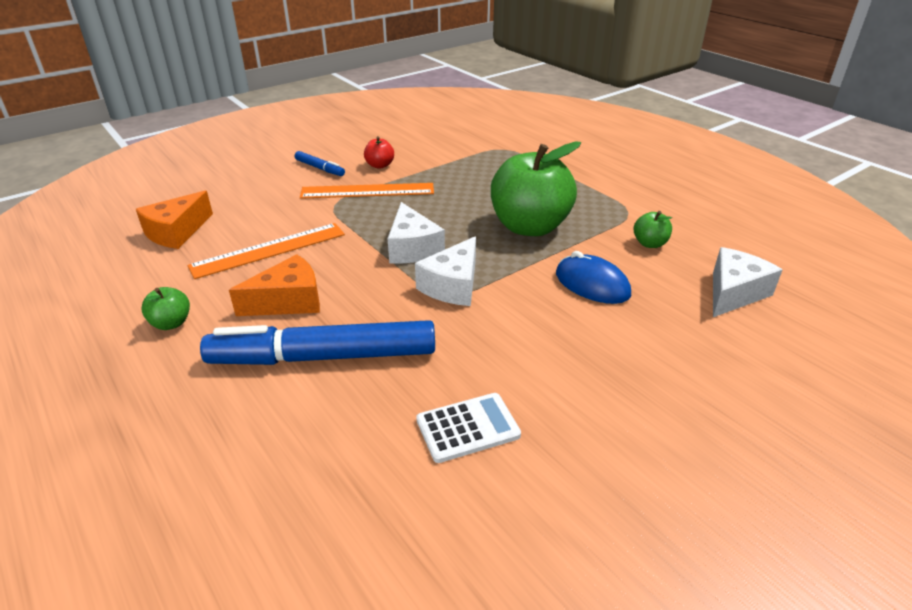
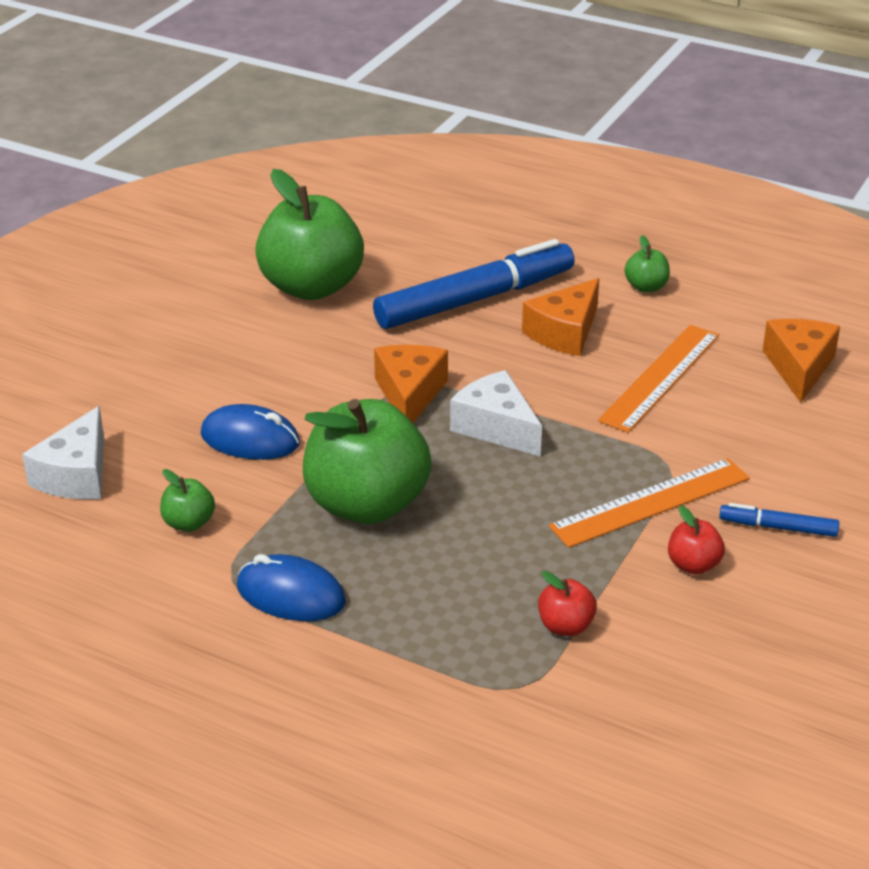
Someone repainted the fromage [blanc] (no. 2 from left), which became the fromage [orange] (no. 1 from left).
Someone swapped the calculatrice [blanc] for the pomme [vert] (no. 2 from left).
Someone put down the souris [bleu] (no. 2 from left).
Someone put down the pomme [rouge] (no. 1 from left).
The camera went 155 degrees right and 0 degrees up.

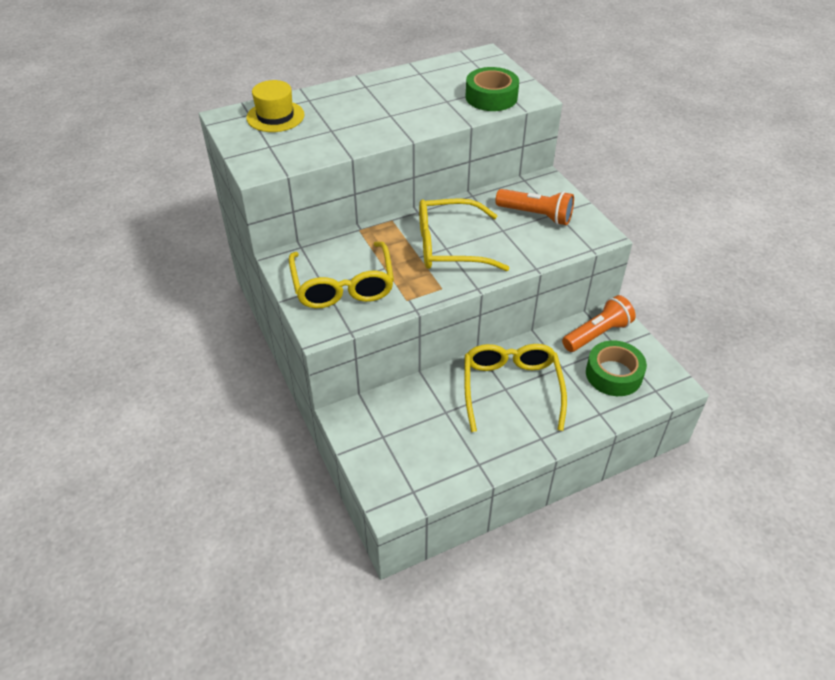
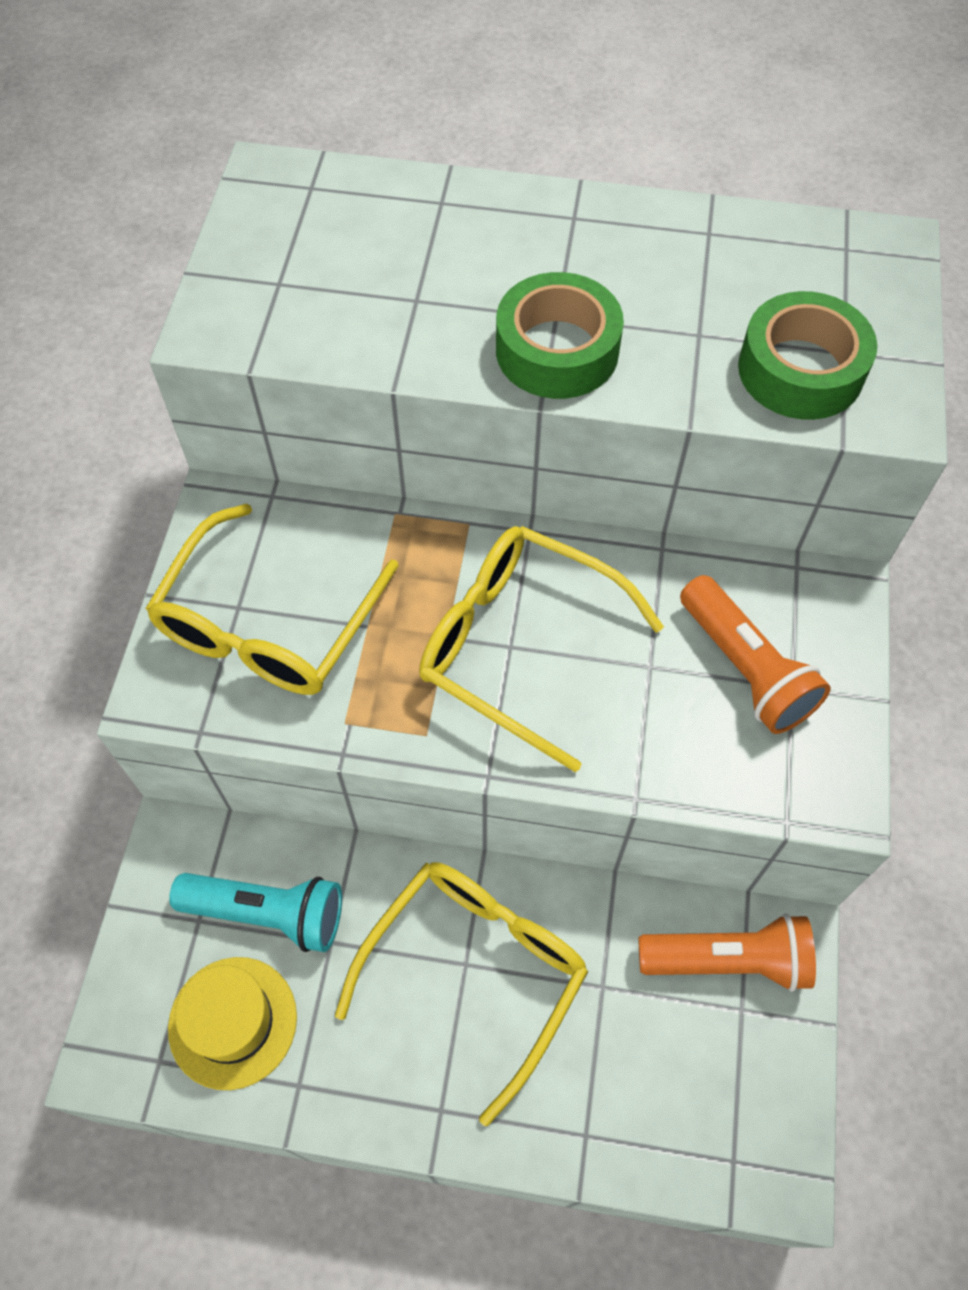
Someone carried the chapeau [jaune].
Someone carried the ruban adhésif [vert] (no. 2 from left in the first image).
Someone put down the lampe de poche [turquoise].
The camera went 35 degrees right and 15 degrees up.

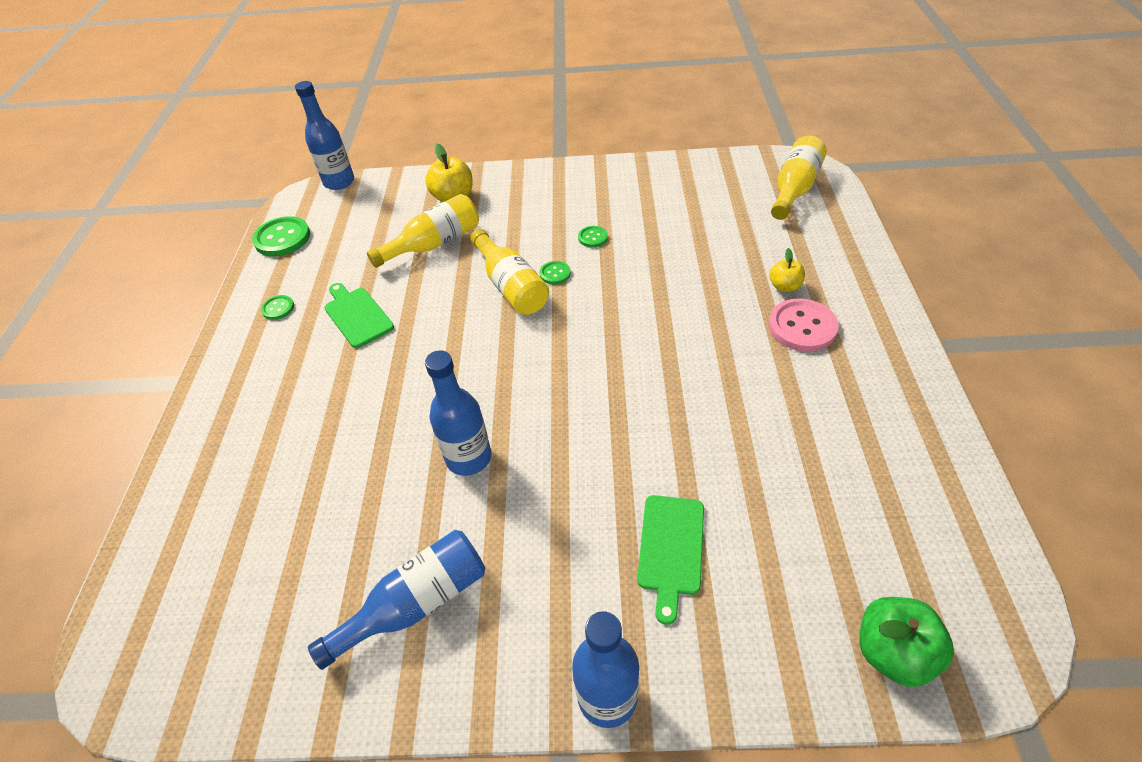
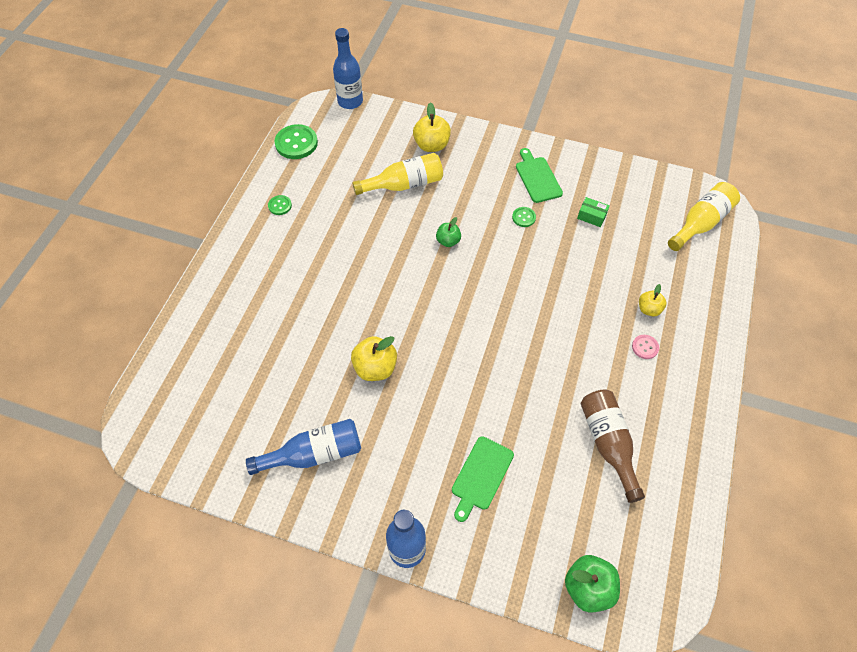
Someone swapped the bouteille [jaune] (no. 2 from left) for the pomme [vert] (no. 1 from left).
Someone took away the bouton [vert] (no. 3 from left).
Someone carried the planche à découper [vert] (no. 1 from left in the first image).
Someone scaled the bouton [rose] by 0.52.
Someone swapped the bouteille [bleu] (no. 3 from left) for the pomme [jaune] (no. 1 from left).
Someone put down the boîte [vert].
Someone put down the bouteille [marron].
The camera went 15 degrees right and 10 degrees up.

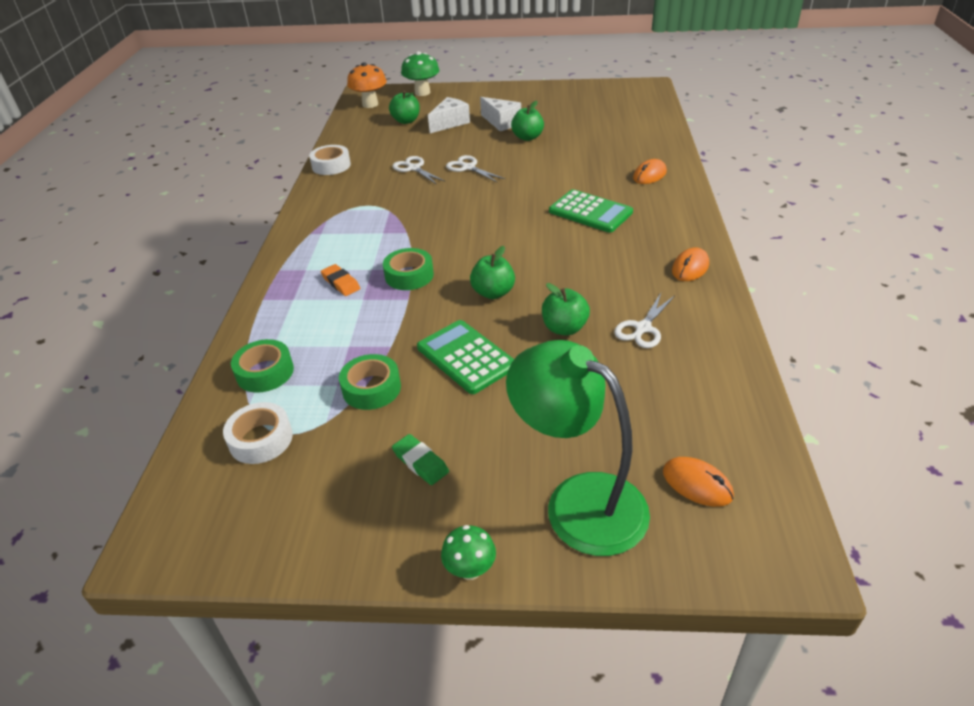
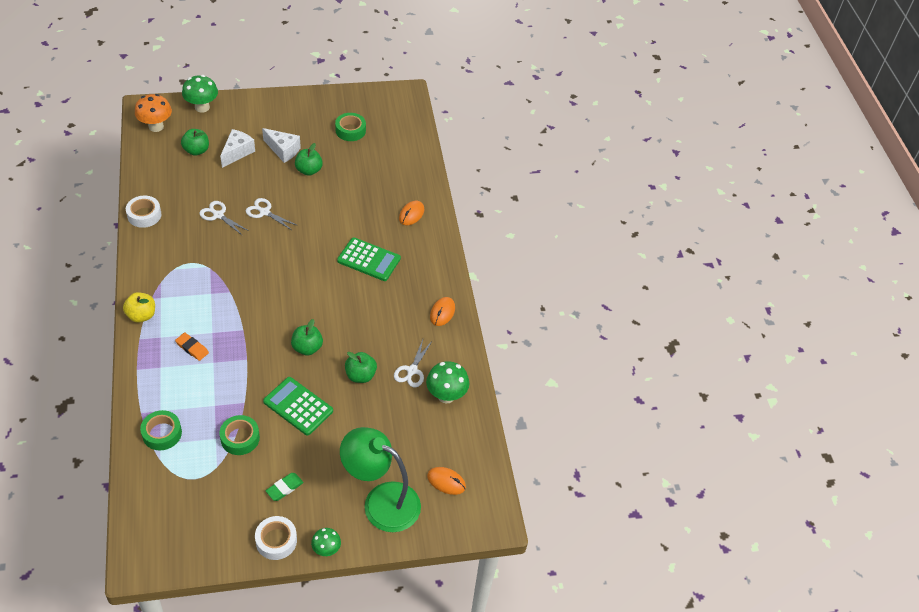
Someone carried the ruban adhésif [vert] (no. 3 from left).
Someone carried the ruban adhésif [blanc] (no. 1 from left in the first image).
Someone rotated the gomme [vert] by 75 degrees counterclockwise.
Someone put down the pomme [jaune].
Someone put down the champignon [vert] (no. 3 from left).
The camera went 20 degrees left and 10 degrees up.

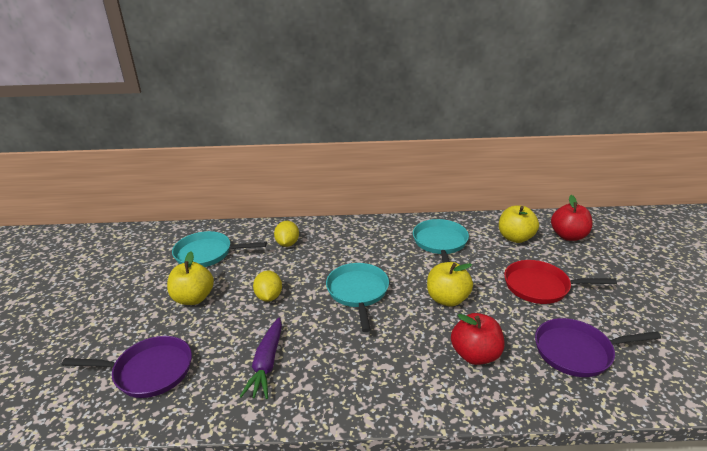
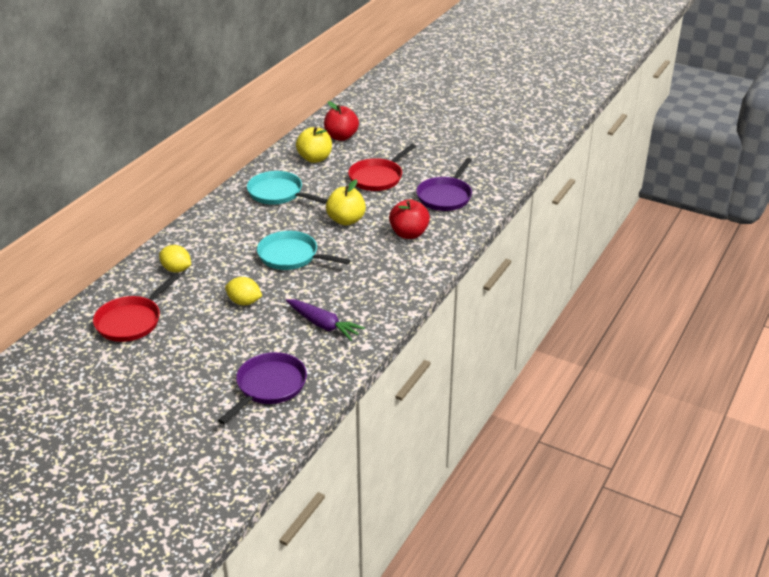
Someone repainted the poêle [turquoise] (no. 1 from left), which became the poêle [rouge] (no. 1 from left).
Someone took away the pomme [jaune] (no. 1 from left).
The camera went 60 degrees left and 5 degrees up.

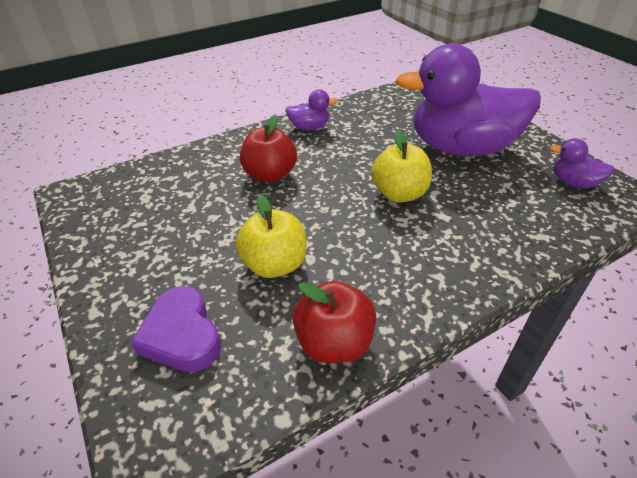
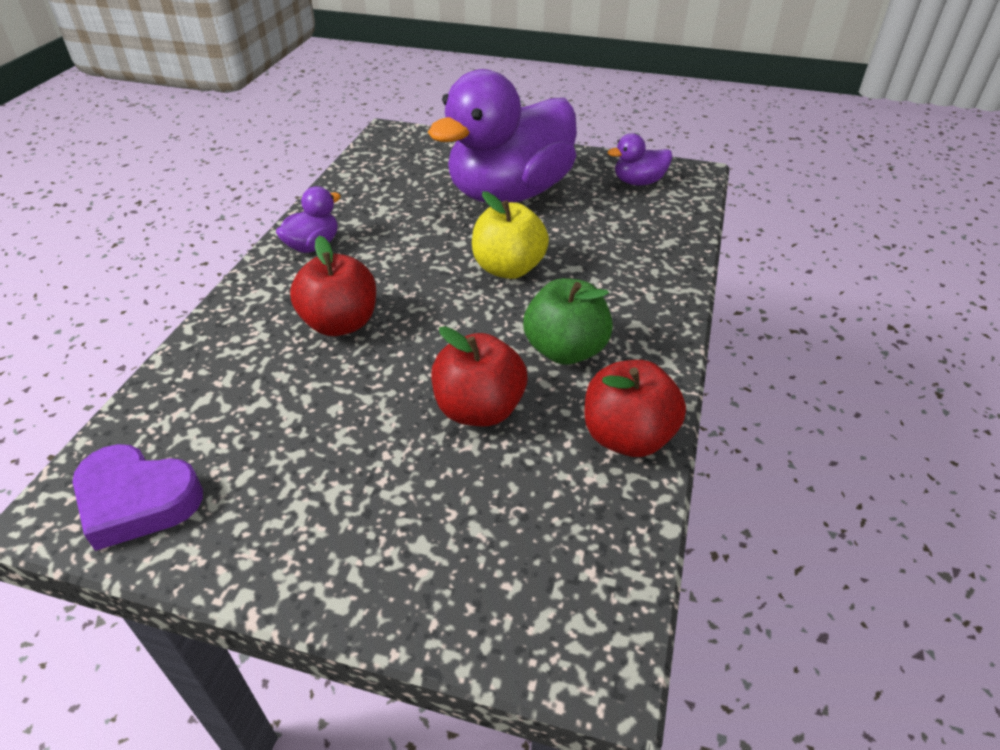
Someone repainted the pomme [jaune] (no. 1 from left), which became the pomme [rouge] (no. 2 from left).
Someone carried the cœur [violet].
Someone put down the pomme [vert].
The camera went 45 degrees left and 0 degrees up.

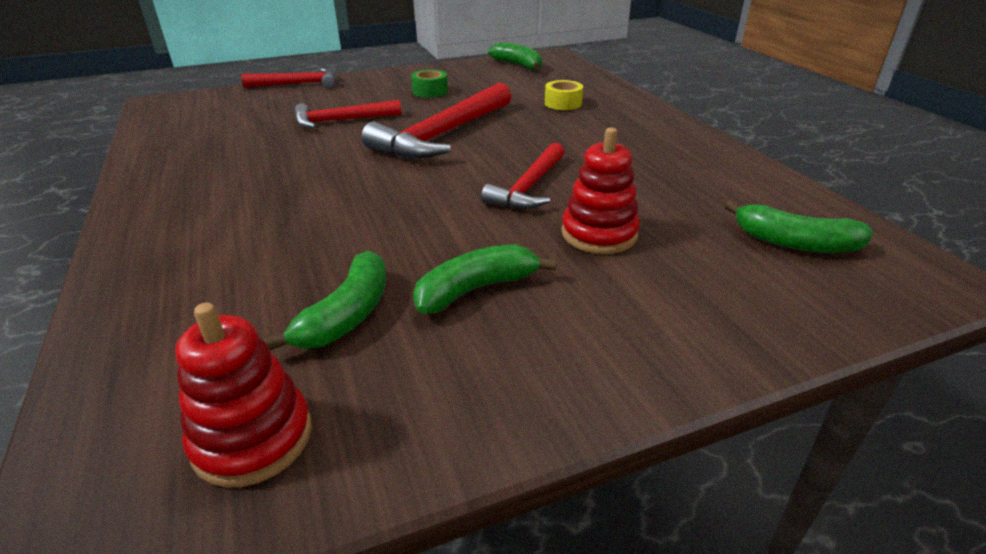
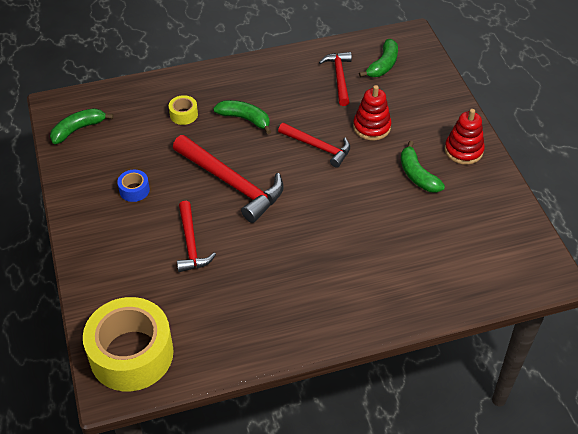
Someone carried the marteau [rouge] (no. 1 from left in the first image).
Someone repainted the ruban adhésif [vert], which became the ruban adhésif [bleu].
Someone carried the banane [vert] (no. 1 from left in the first image).
Someone carried the jouet à empiler [rouge] (no. 1 from left in the first image).
Someone put down the ruban adhésif [jaune] (no. 1 from left).
The camera went 85 degrees left and 15 degrees up.

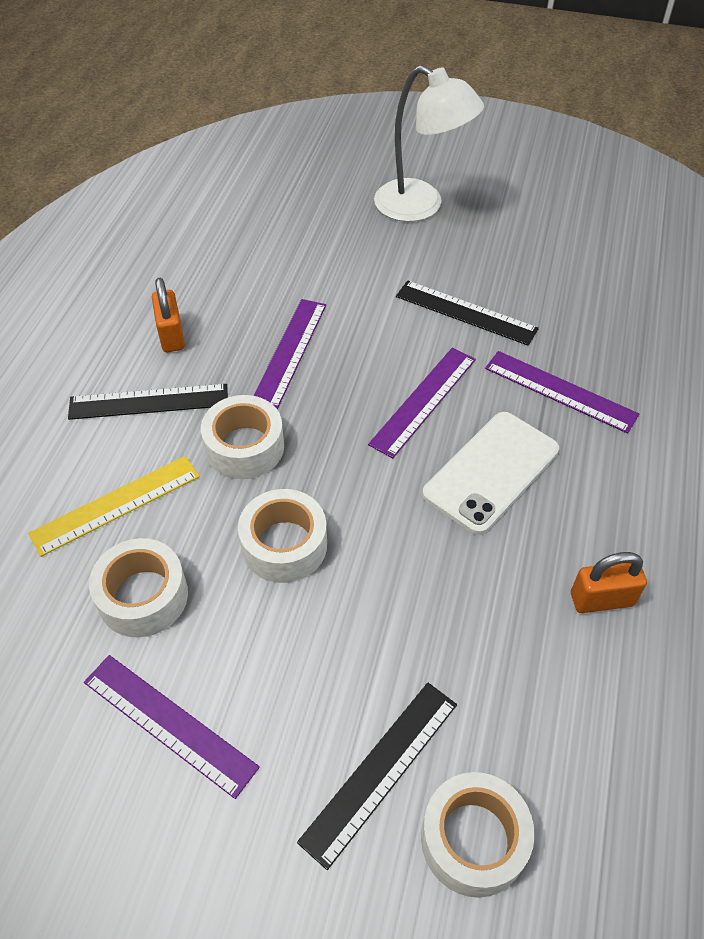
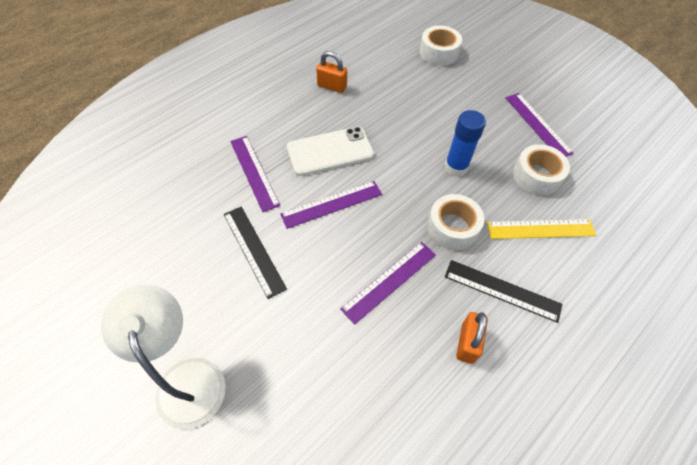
Someone swapped the ruban adhésif [blanc] (no. 3 from left) for the bâton de colle [bleu].
Someone took away the règle [noir] (no. 2 from left).
The camera went 150 degrees left and 5 degrees up.

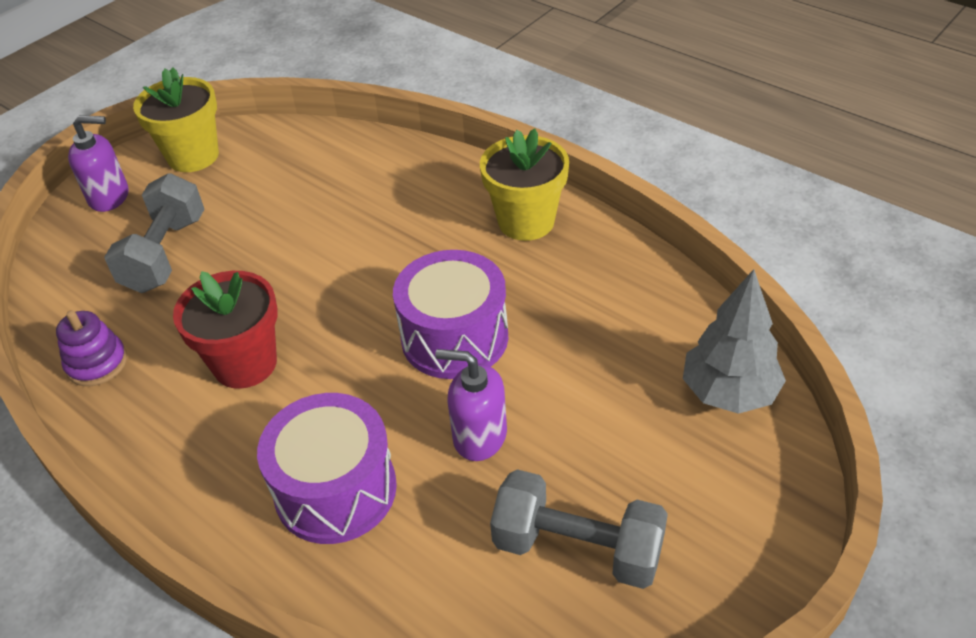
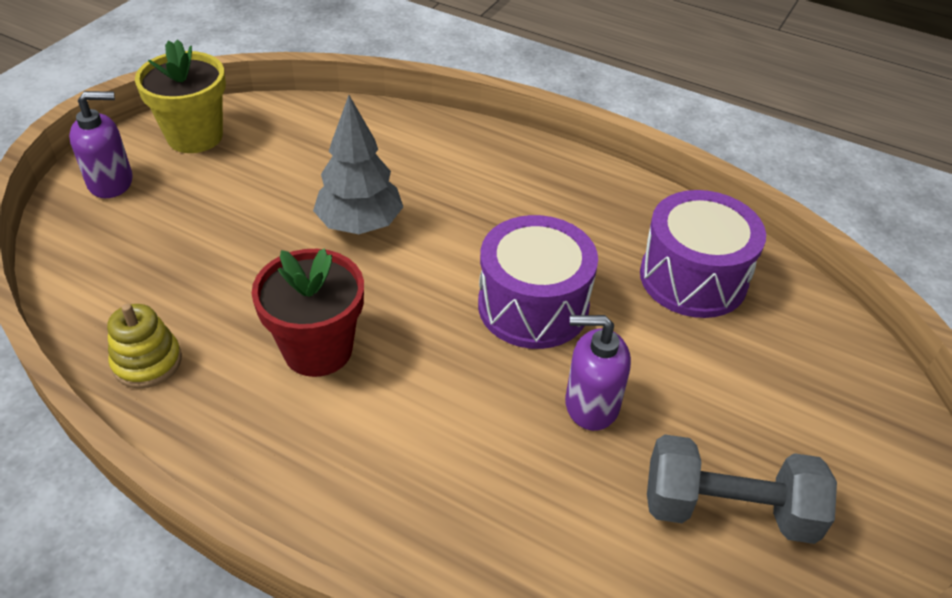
Someone took away the pot de fleurs [jaune] (no. 2 from left).
Someone took away the haltère [gris] (no. 1 from left).
Someone carried the arbre [gris].
Someone repainted the jouet à empiler [violet], which became the jouet à empiler [jaune].
Someone carried the tambour [violet] (no. 1 from left in the first image).
The camera went 15 degrees left and 0 degrees up.

